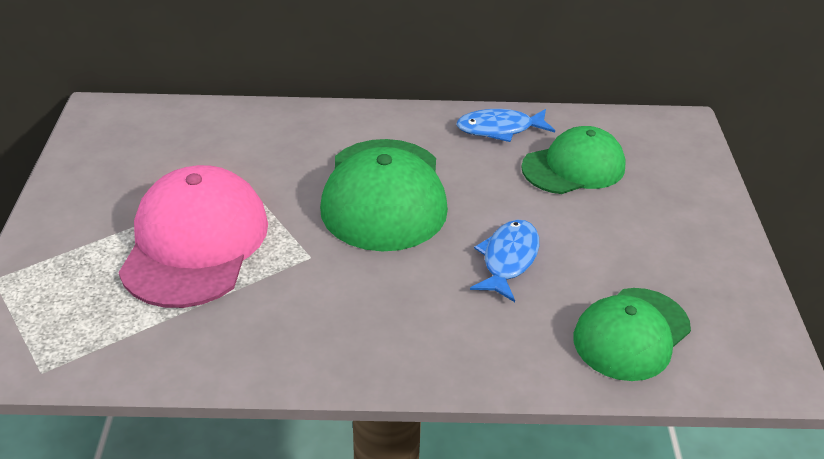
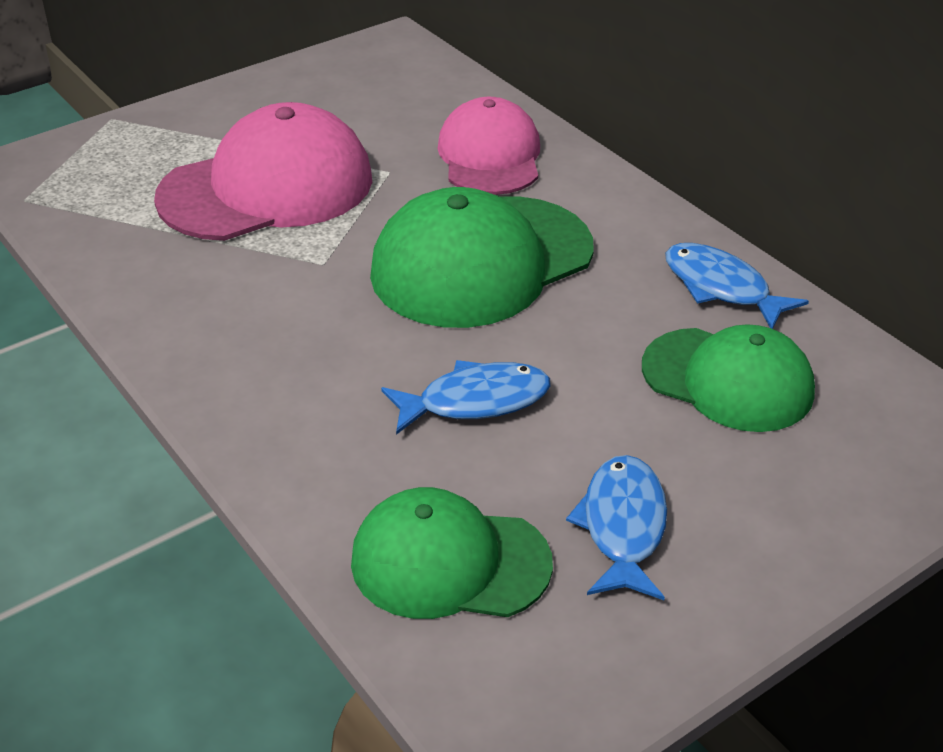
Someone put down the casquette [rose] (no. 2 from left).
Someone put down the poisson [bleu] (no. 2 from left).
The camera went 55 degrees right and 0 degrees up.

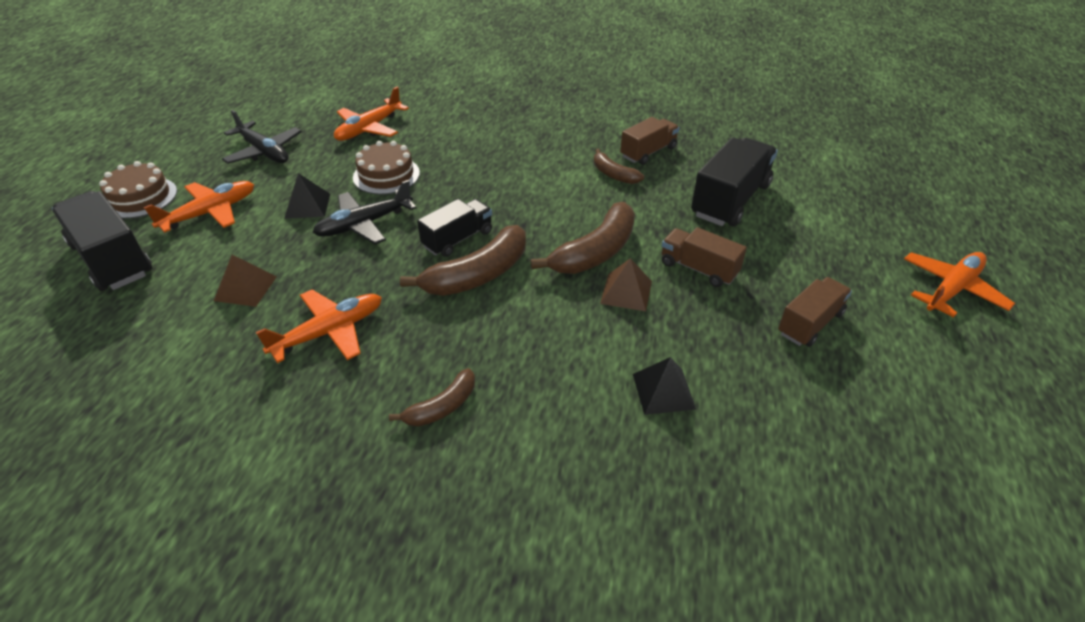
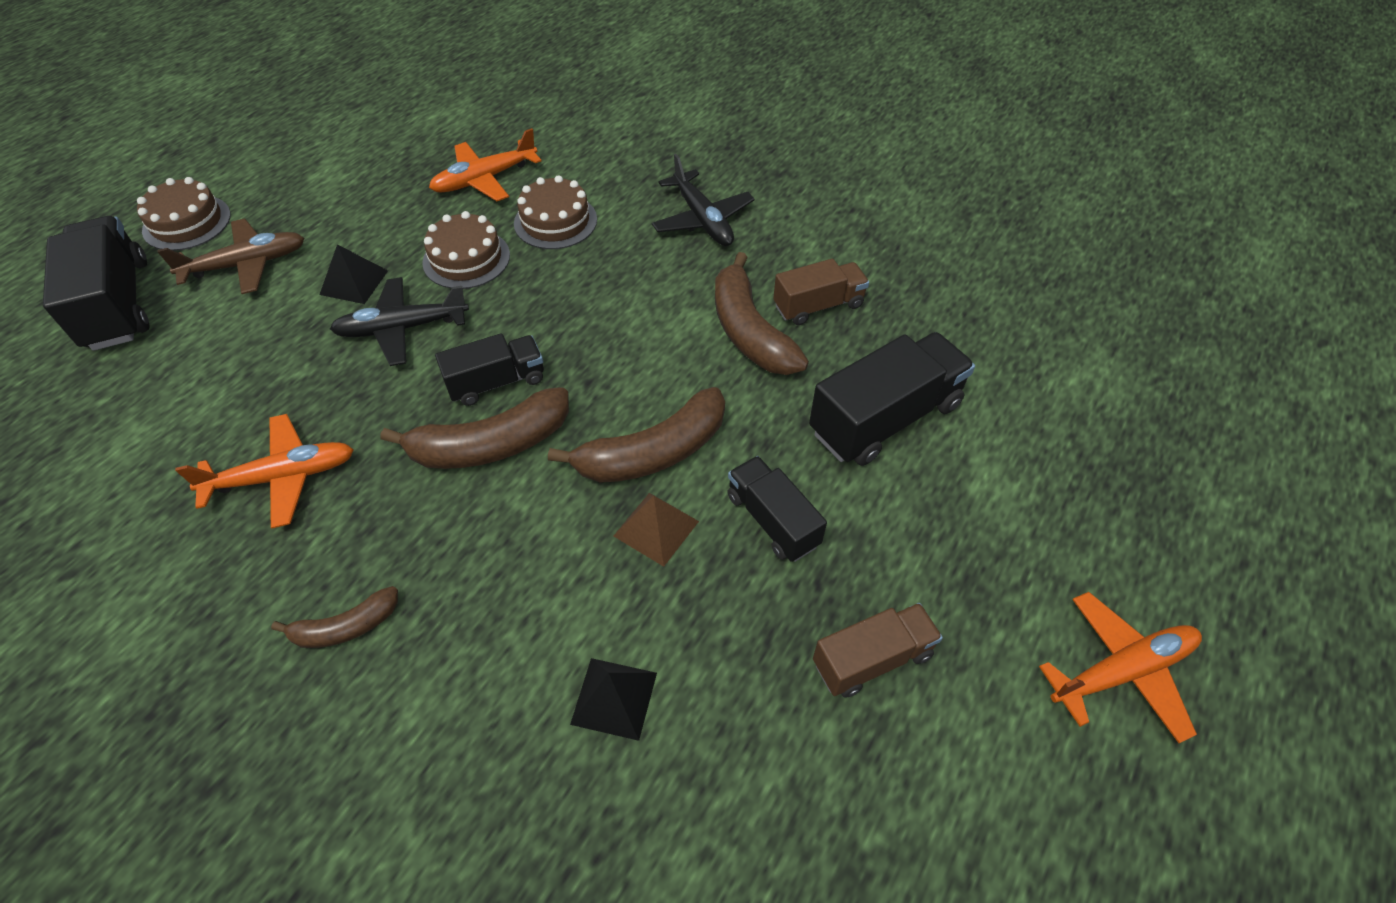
Someone carried the avion [noir] (no. 1 from left in the first image).
Someone scaled the banane [marron] (no. 4 from left) by 1.77.
Someone repainted the avion [orange] (no. 1 from left), which became the avion [marron].
Someone repainted the camion [marron] (no. 2 from left), which became the camion [noir] (no. 3 from left).
Someone took away the pyramide [marron] (no. 1 from left).
Someone put down the gâteau [marron] (no. 3 from left).
The camera went 20 degrees right and 10 degrees up.

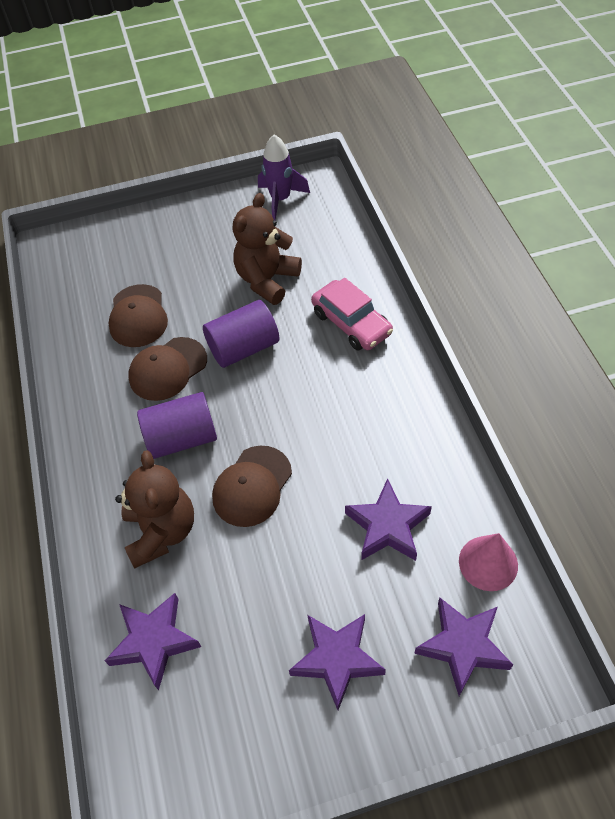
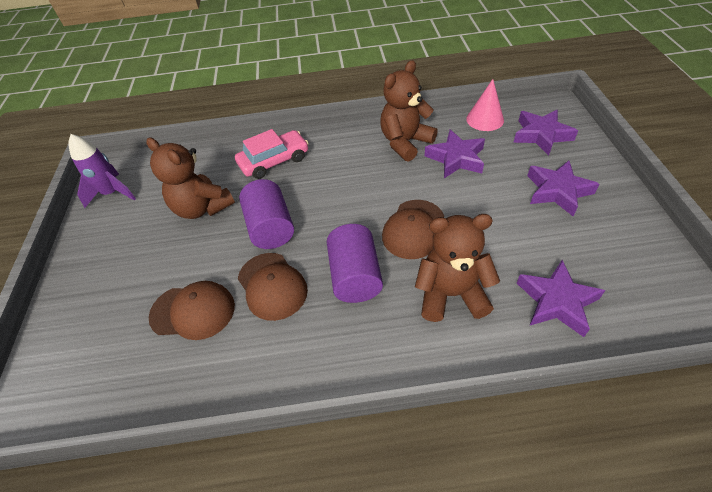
Someone rotated the casquette [marron] (no. 3 from left) by 75 degrees clockwise.
Someone put down the ours en peluche [marron] (no. 2 from left).
The camera went 80 degrees left and 5 degrees down.

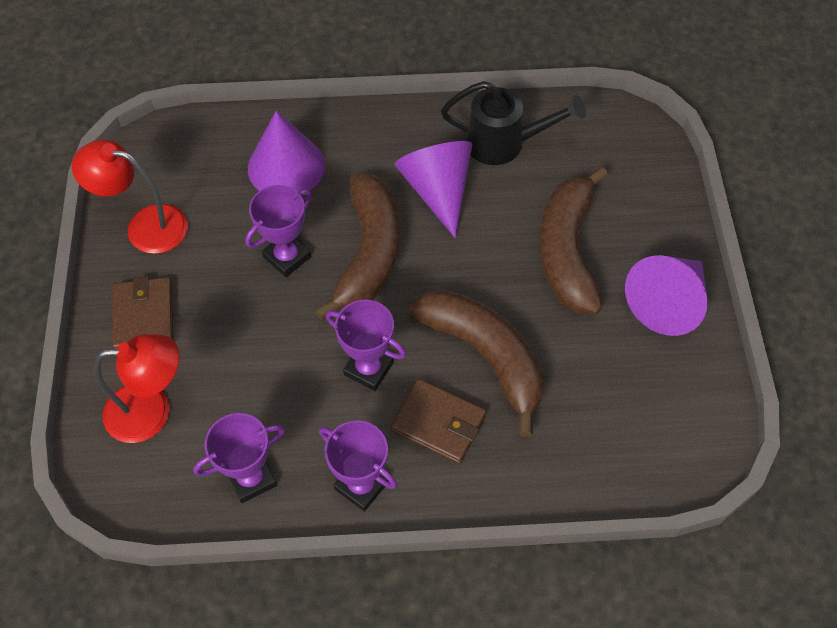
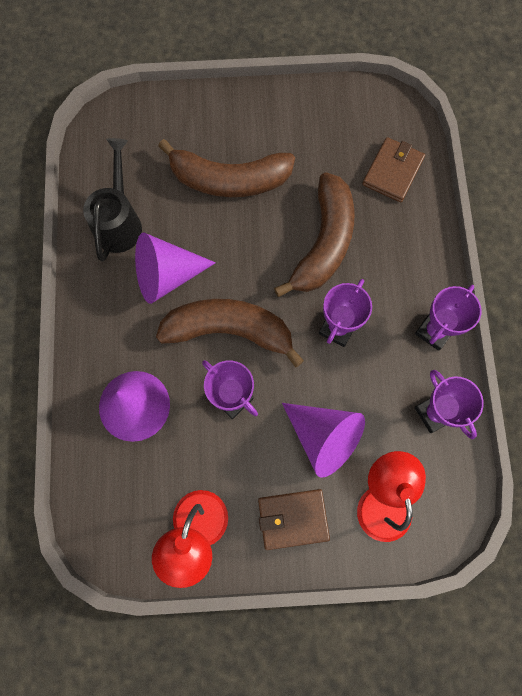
Someone carried the cône [violet] (no. 3 from left).
Someone rotated the banane [marron] (no. 2 from left in the first image) by 150 degrees clockwise.
Someone carried the portefeuille [marron] (no. 2 from left).
The camera went 90 degrees left and 15 degrees up.

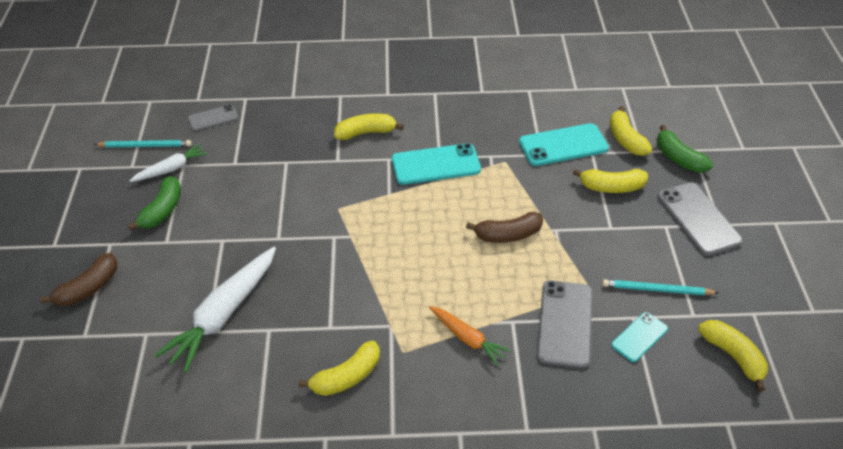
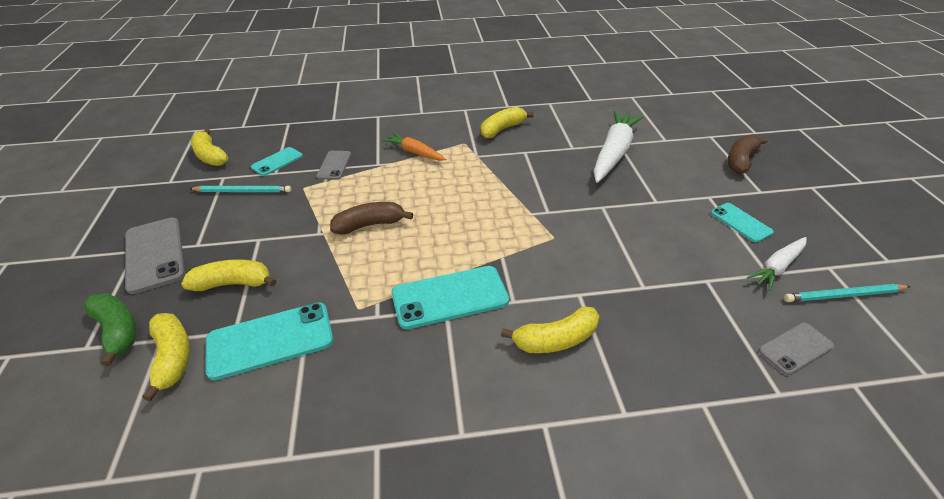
Someone swapped the banane [vert] (no. 1 from left) for the téléphone [turquoise] (no. 4 from left).
Someone scaled the téléphone [gris] (no. 2 from left) by 0.58.
The camera went 175 degrees right and 5 degrees down.

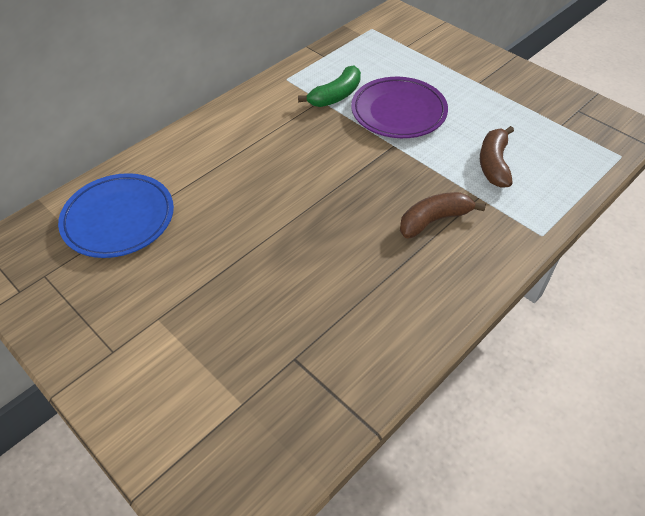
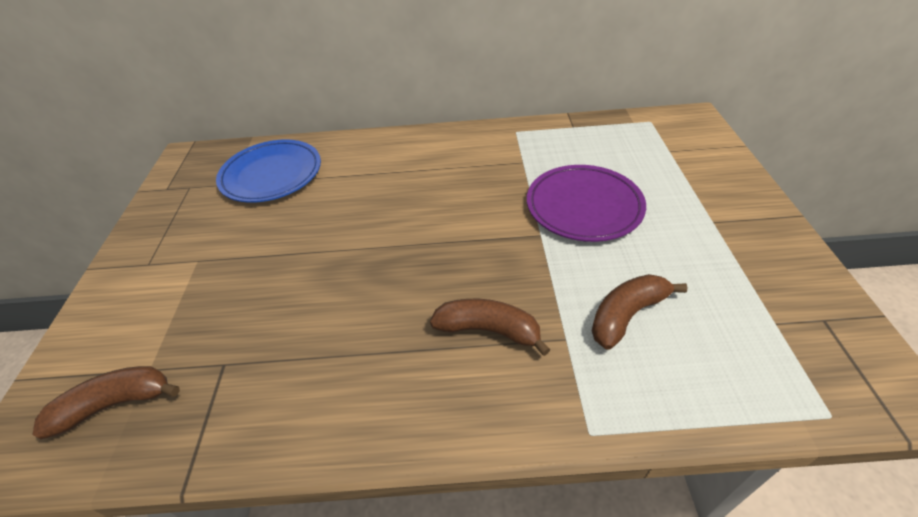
Someone took away the banane [vert].
Someone put down the banane [marron] (no. 1 from left).
The camera went 45 degrees right and 5 degrees down.

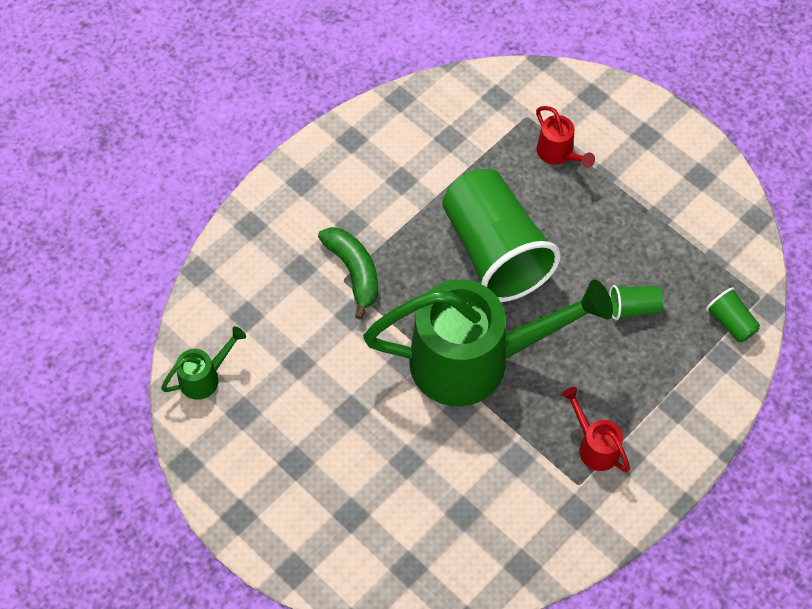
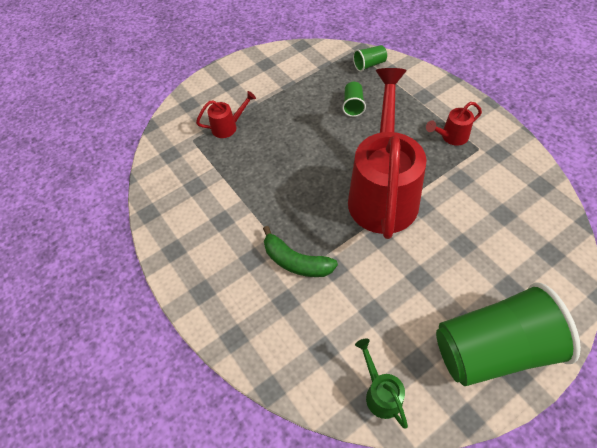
Someone carried the gobelet [vert] (no. 1 from left in the first image).
Someone rotated the banane [vert] by 135 degrees counterclockwise.
Someone repainted the arrosoir [vert] (no. 2 from left), which became the arrosoir [rouge] (no. 2 from left).
The camera went 75 degrees left and 5 degrees down.

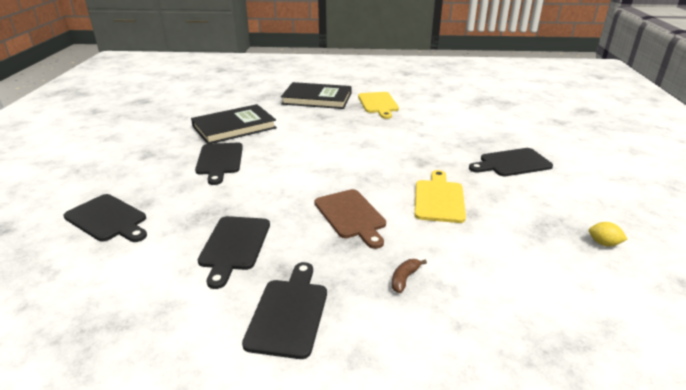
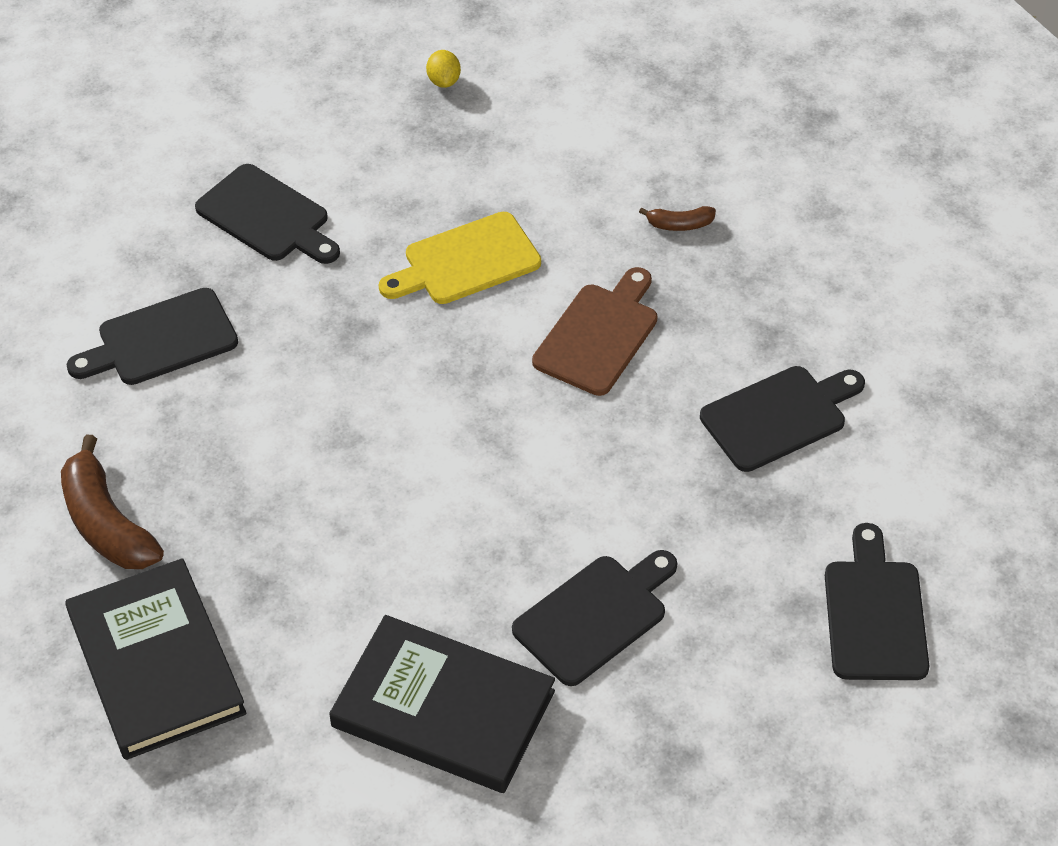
Someone swapped the planche à découper [jaune] (no. 1 from left) for the banane [marron] (no. 1 from left).
Someone carried the planche à découper [noir] (no. 4 from left in the first image).
The camera went 125 degrees left and 20 degrees up.

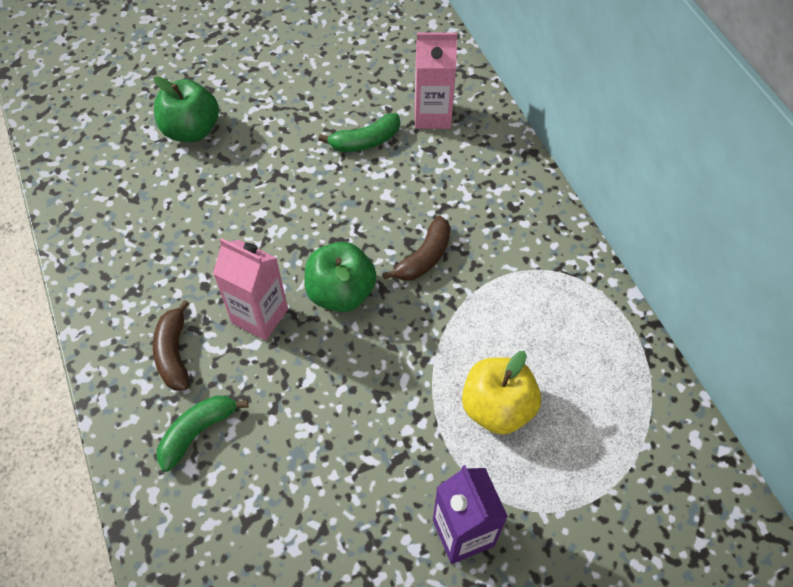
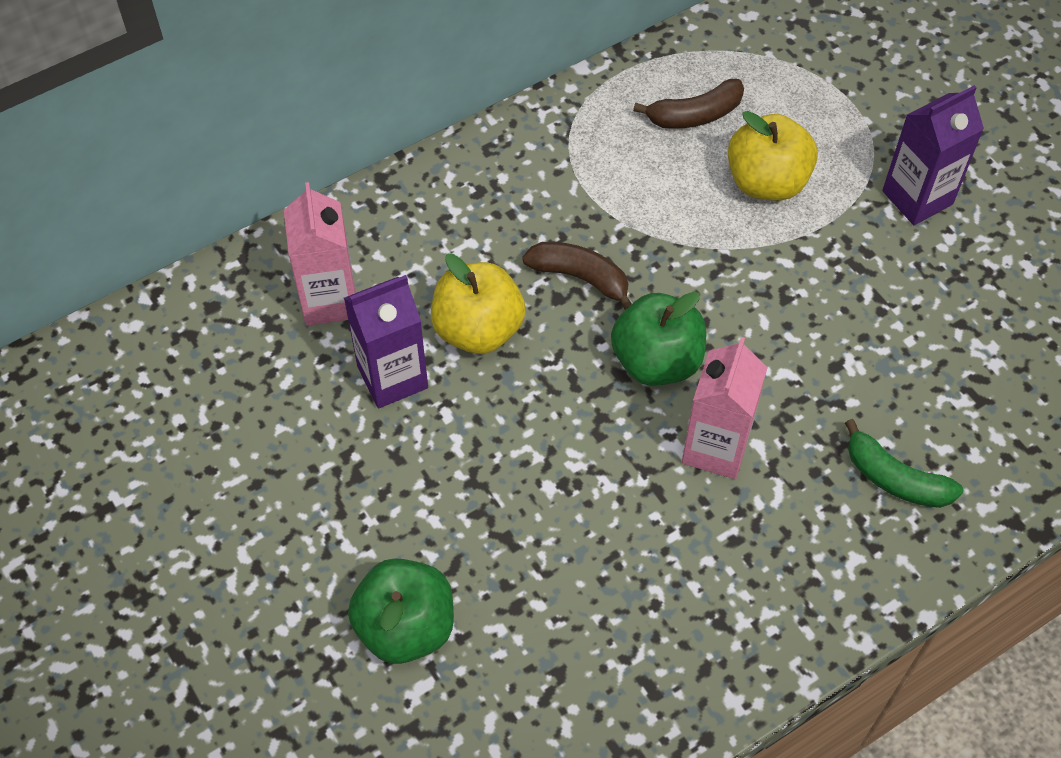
Someone swapped the banane [vert] (no. 2 from left) for the brique de lait [violet] (no. 1 from left).
Someone carried the banane [marron] (no. 1 from left in the first image).
Someone put down the pomme [jaune] (no. 1 from left).
The camera went 100 degrees left and 0 degrees up.

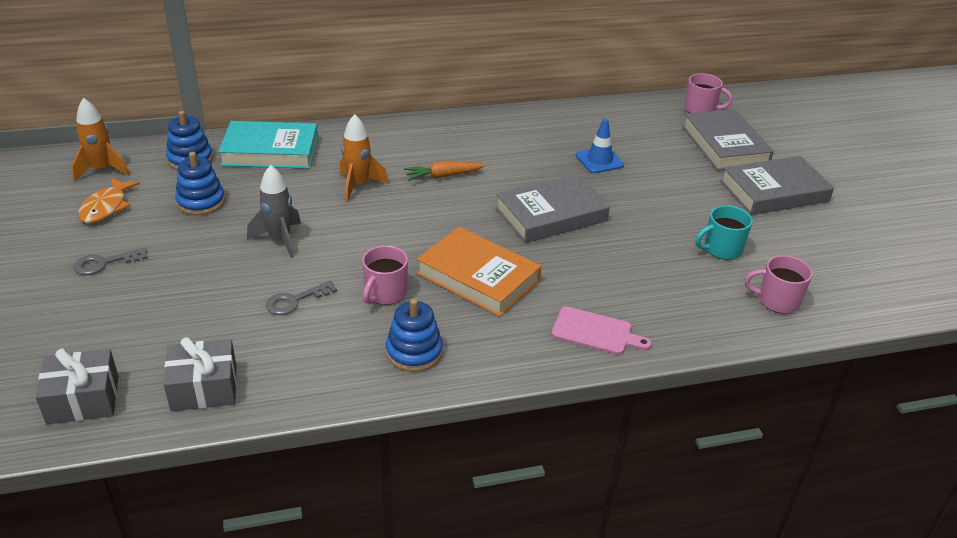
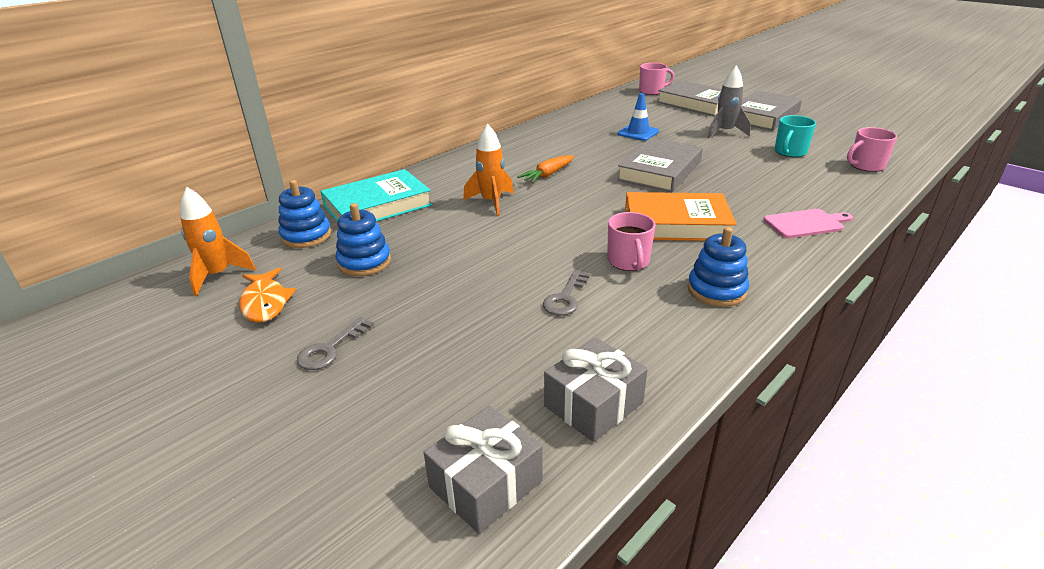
Someone carried the fusée [gris].
The camera went 30 degrees left and 5 degrees down.

